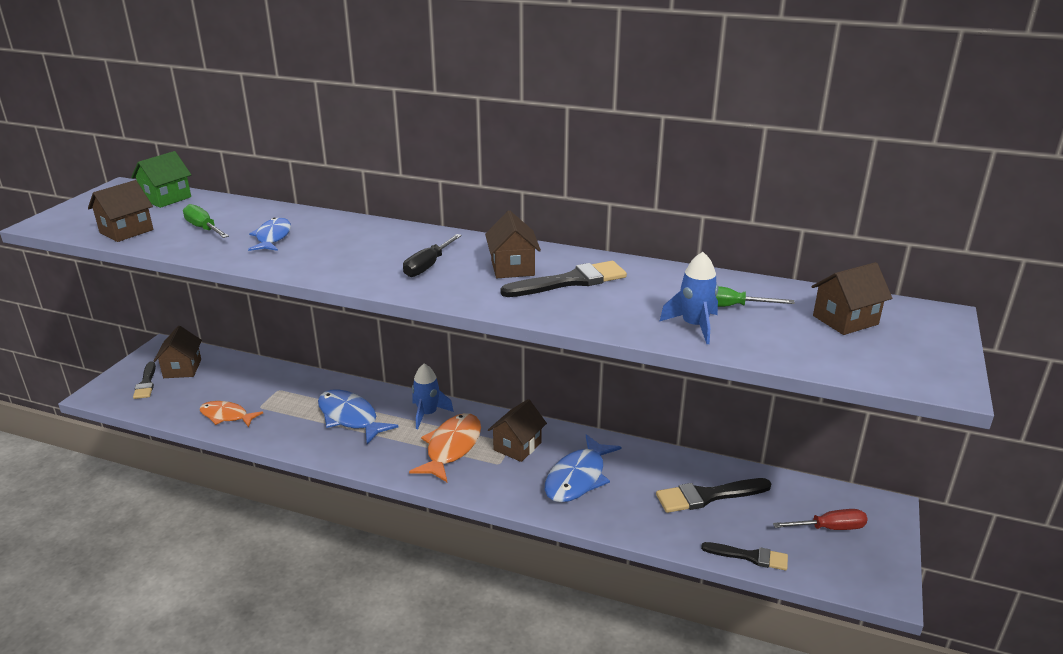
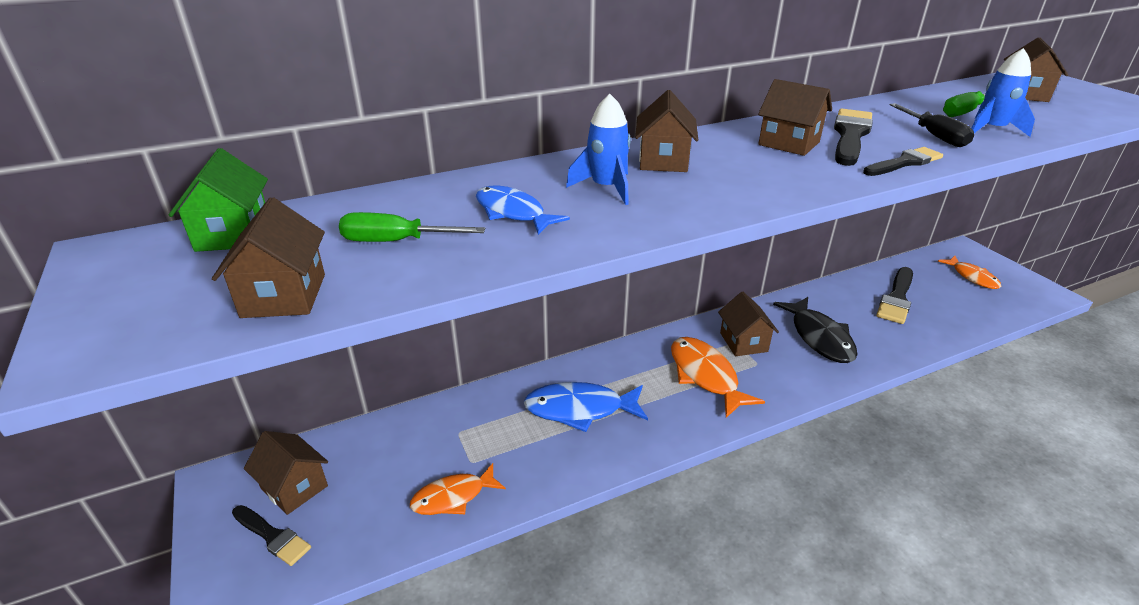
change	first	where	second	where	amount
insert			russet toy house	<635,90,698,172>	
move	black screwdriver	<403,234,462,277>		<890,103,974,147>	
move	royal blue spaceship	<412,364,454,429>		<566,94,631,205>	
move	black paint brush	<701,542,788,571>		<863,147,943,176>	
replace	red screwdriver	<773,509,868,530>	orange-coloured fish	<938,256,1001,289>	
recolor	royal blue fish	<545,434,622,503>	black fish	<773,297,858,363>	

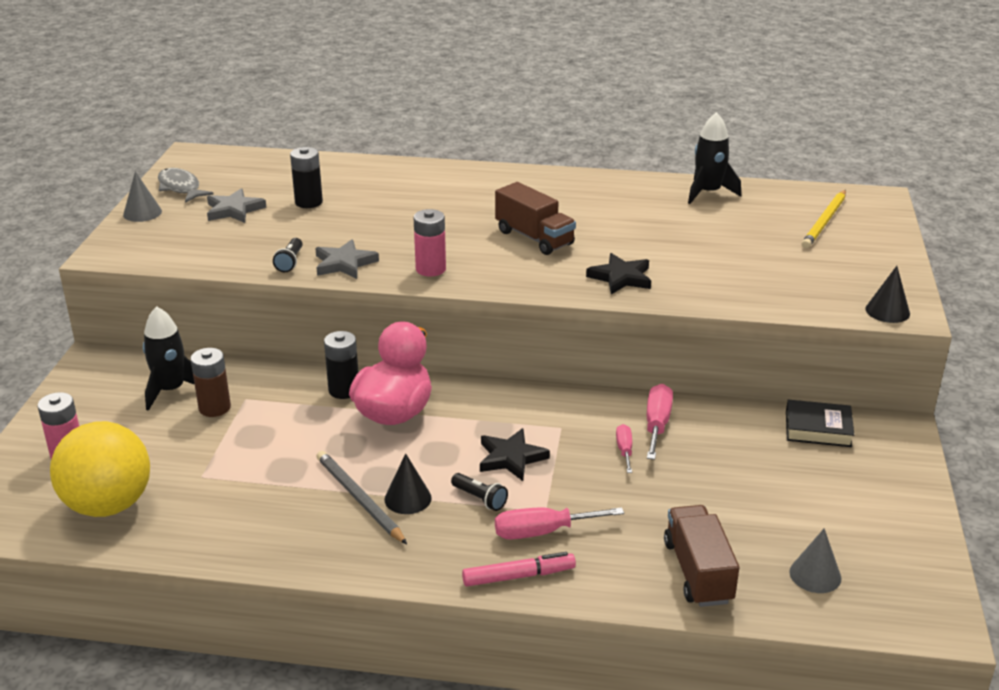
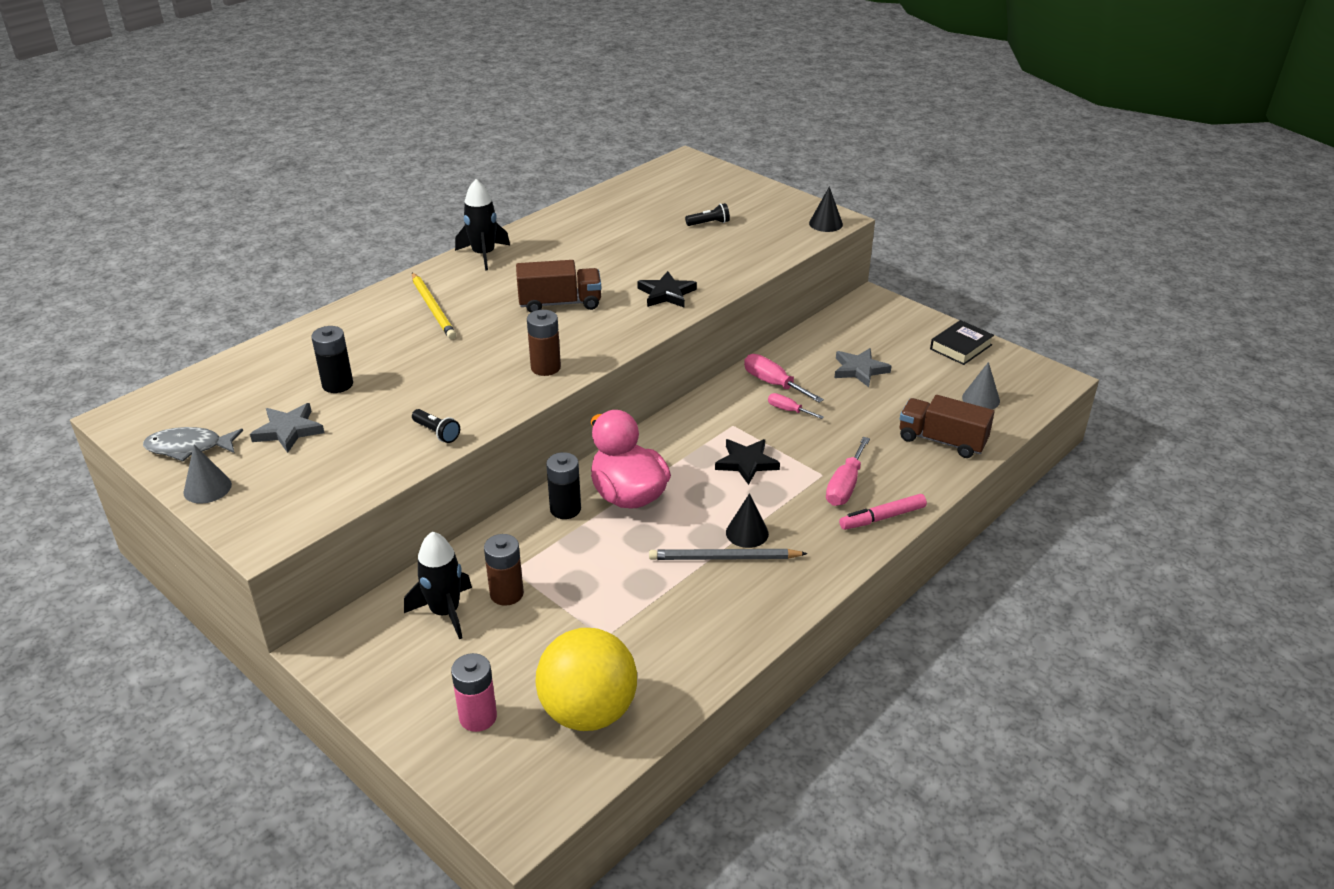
change	first	where	second	where	amount
move	gray five-pointed star	<315,239,379,279>		<834,348,892,387>	
move	black pocket torch	<451,473,508,511>		<685,203,730,226>	
move	black spaceship	<688,112,741,204>		<455,179,510,271>	
move	black hardcover	<786,399,854,447>		<930,320,994,365>	
move	bright yellow lead pencil	<802,190,846,248>		<412,272,456,339>	
recolor	rosy power cell	<414,209,446,276>	russet power cell	<527,310,561,376>	
rotate	rosy marker	<462,552,576,587>		<839,494,927,530>	135 degrees counterclockwise

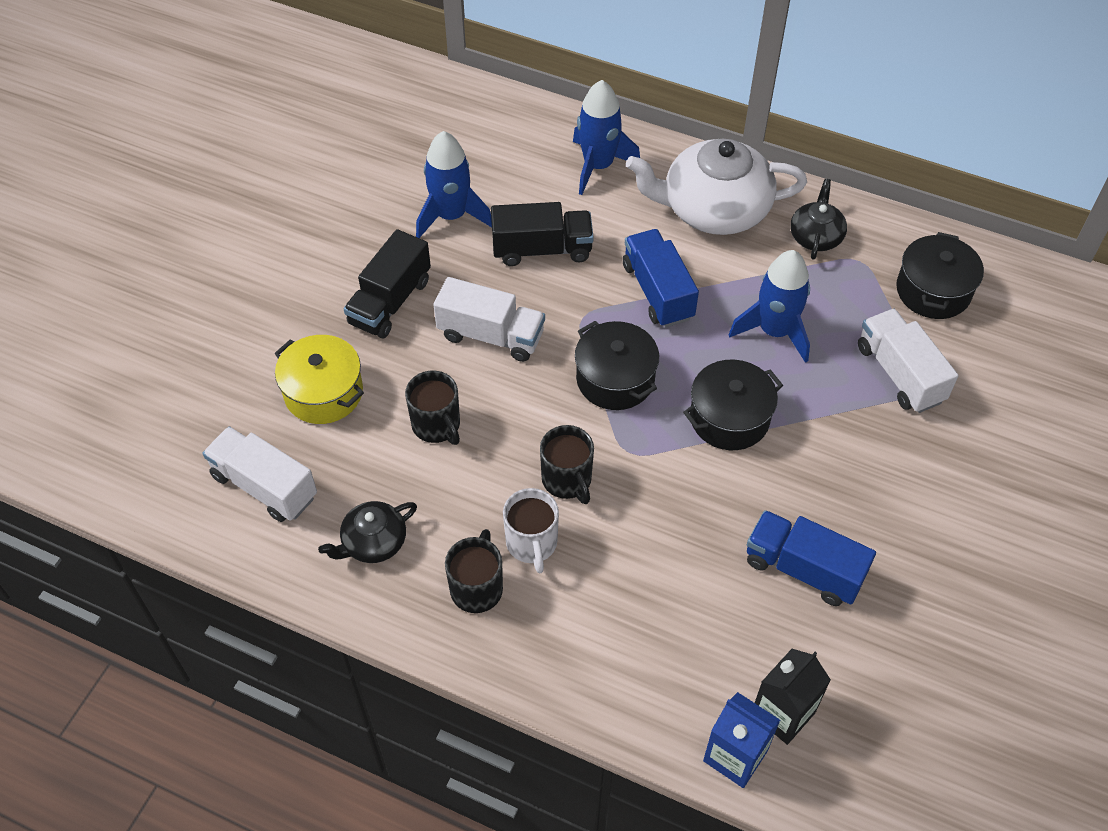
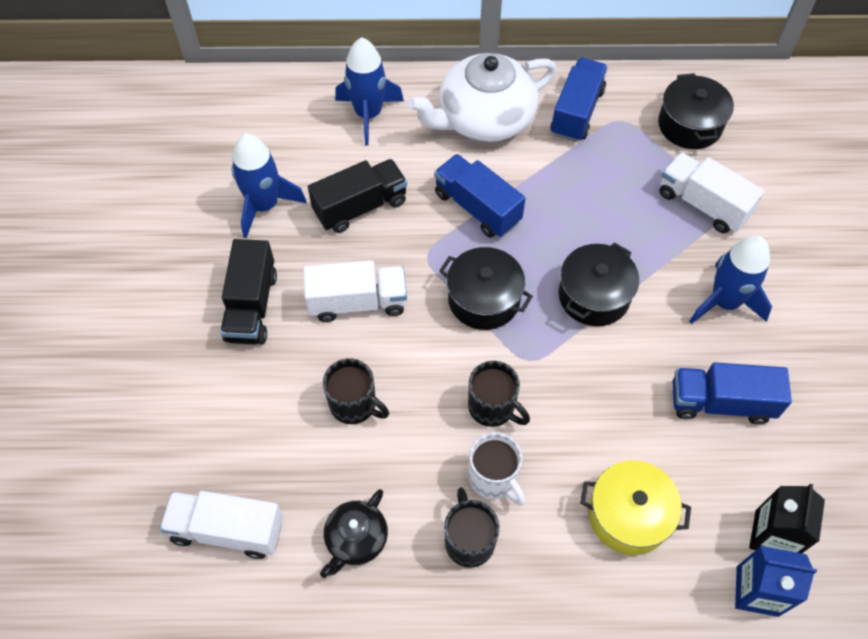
change	first	where	second	where	amount
move	bright yellow pot	<274,335,364,424>		<580,460,691,555>	
move	royal blue spaceship	<729,250,810,363>		<689,236,772,324>	
replace	black teapot	<790,179,847,260>	royal blue truck	<551,58,608,142>	

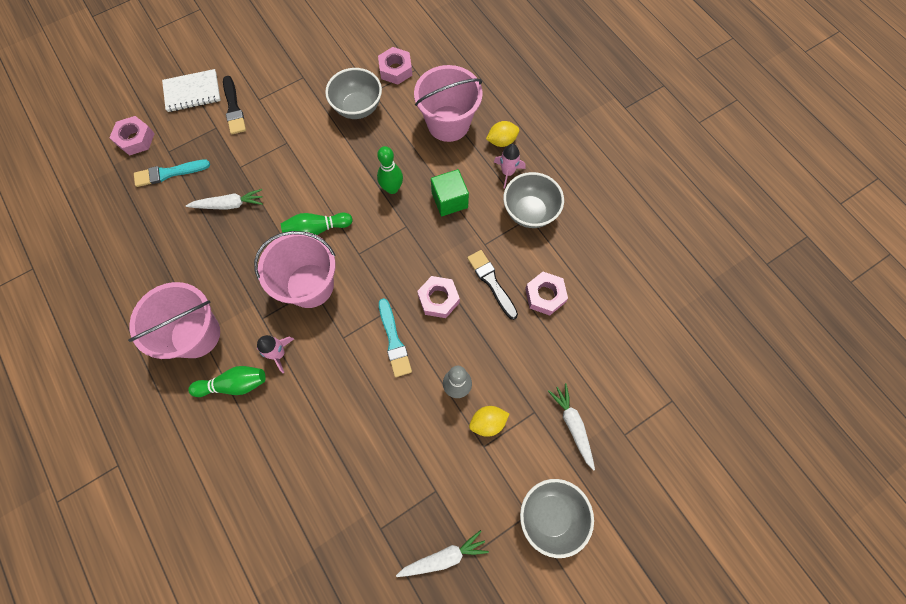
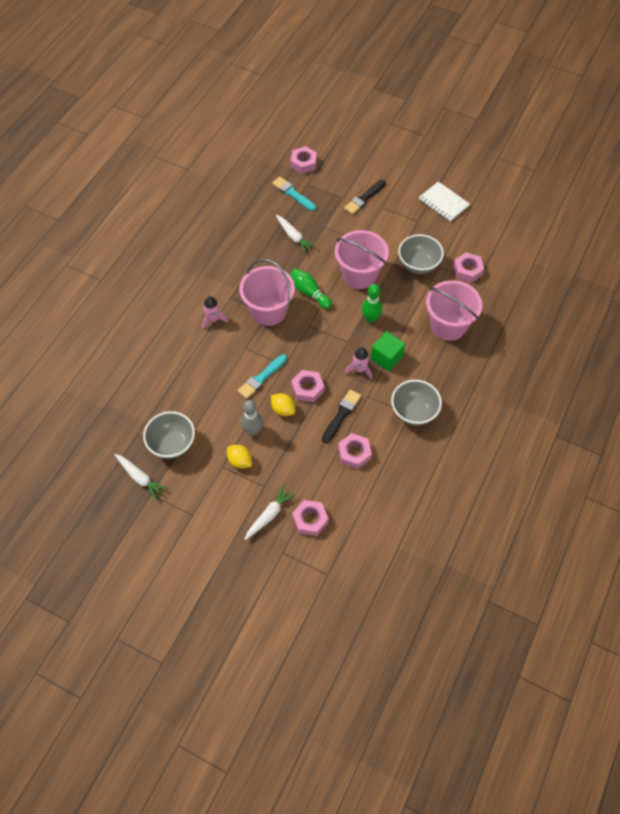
change	first	where	second	where	amount
delete	green bowling pin	<188,366,266,397>			
insert			rosy hexagon nut	<292,500,329,536>	
move	rosy sand bucket	<128,282,220,359>		<335,230,389,289>	
move	white exercise book	<162,69,221,112>		<419,182,470,222>	
move	bright yellow toy lemon	<486,121,519,147>		<271,393,295,416>	
move	rosy spaceship	<494,144,526,189>		<345,347,372,379>	
move	gray deep dish	<520,479,594,558>		<143,411,195,459>	

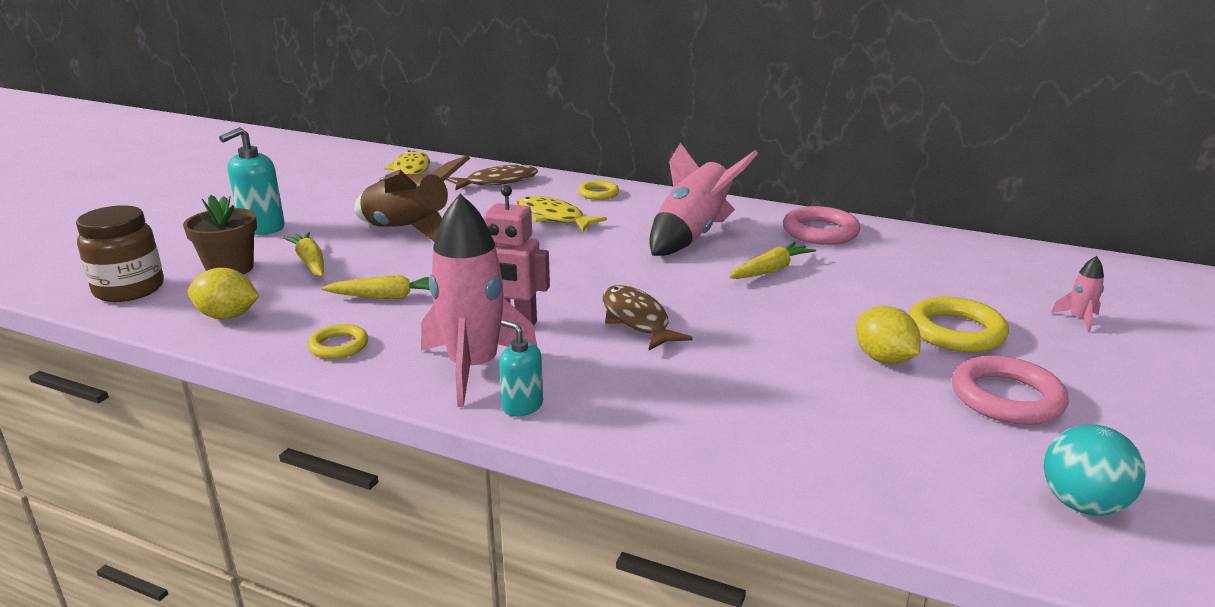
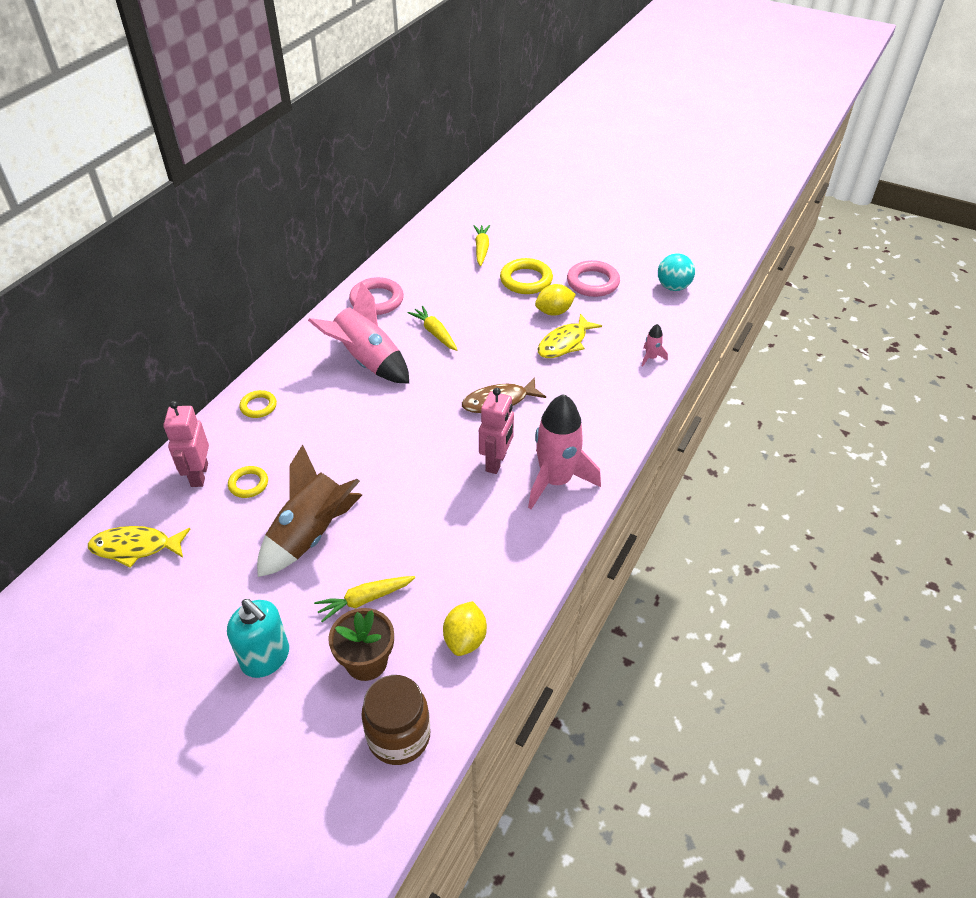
change	first	where	second	where	amount
delete	turquoise pump bottle	<499,320,543,417>			
move	bright yellow hoop	<308,324,368,359>		<228,466,268,498>	
move	bright yellow carrot	<322,275,430,299>		<473,225,490,266>	
move	bright yellow fish	<516,196,607,231>		<538,313,602,358>	
move	rosy spaceship	<1051,256,1104,332>		<642,324,668,367>	
replace	russet fish	<446,164,538,190>	rosy robot figure	<163,401,209,487>	

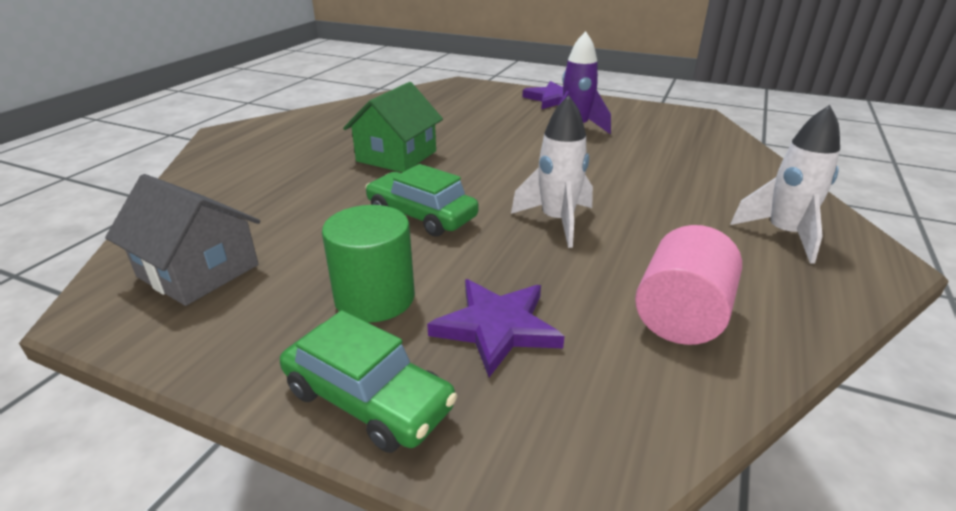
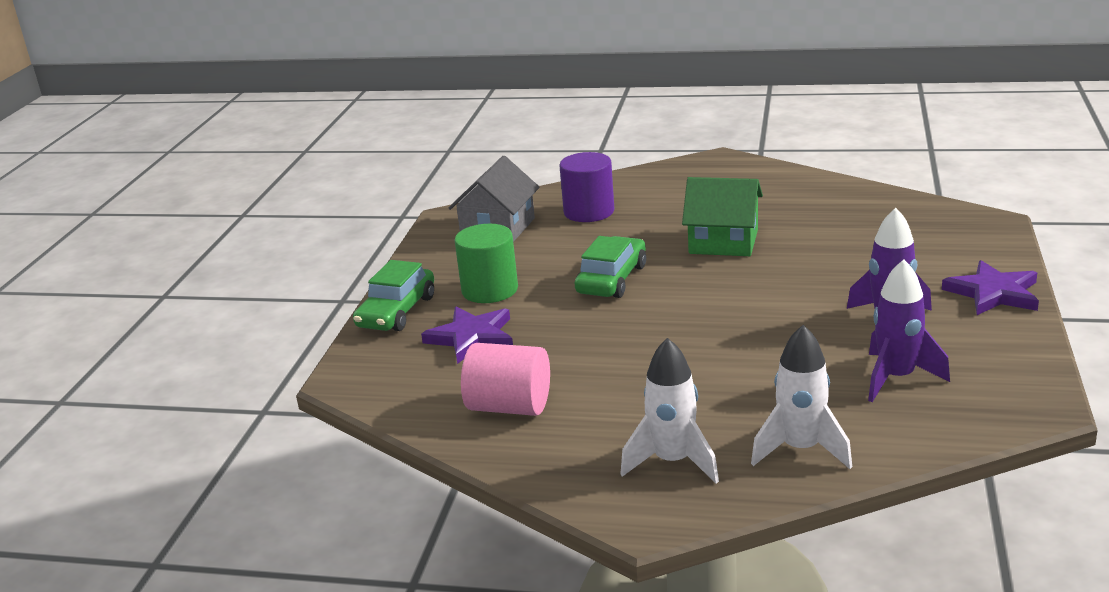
change	first	where	second	where	amount
insert			violet cylinder shape	<559,152,614,222>	
insert			violet spaceship	<868,259,950,402>	
move	white spaceship	<511,95,593,248>		<751,325,852,469>	

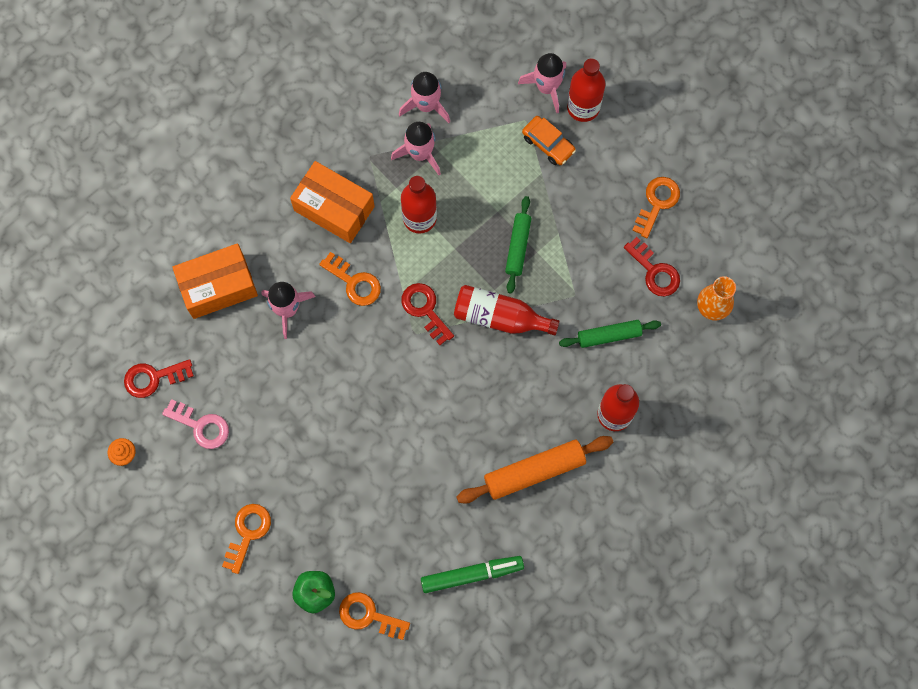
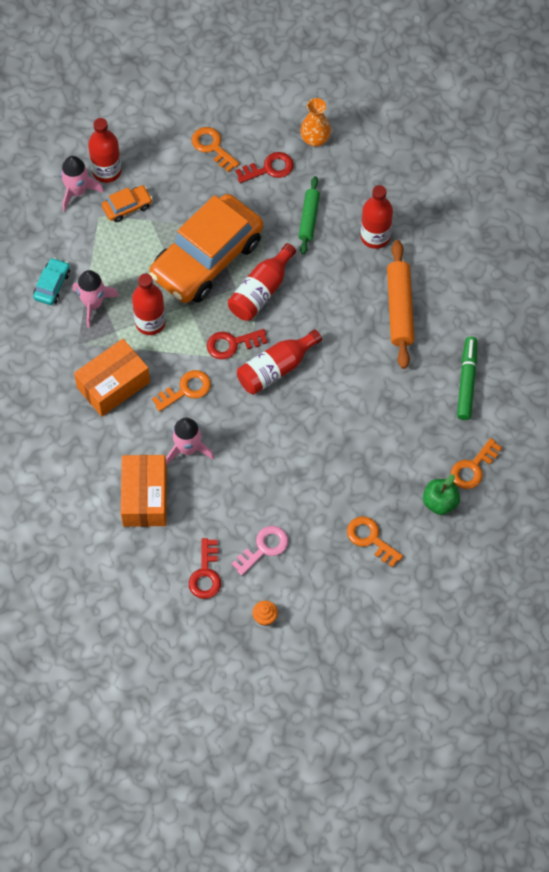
change	first	where	second	where	amount
insert			red flask	<237,329,322,394>	
replace	rosy spaceship	<399,72,450,123>	turquoise automobile	<33,257,70,305>	
replace	green pastry roller	<505,196,532,294>	orange-coloured automobile	<149,194,263,303>	

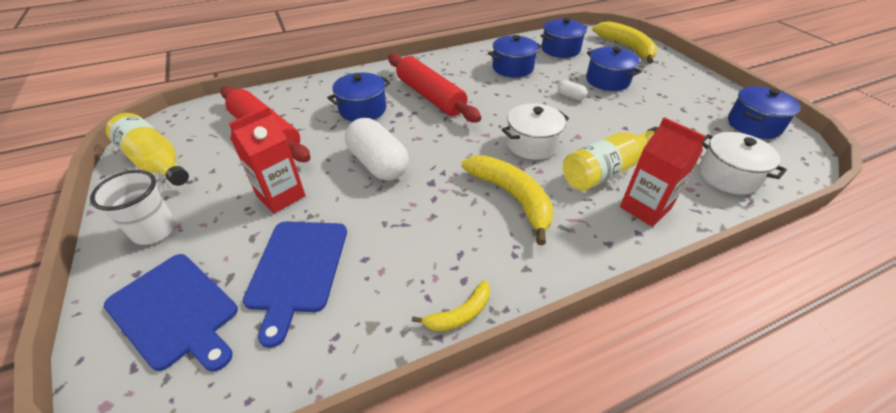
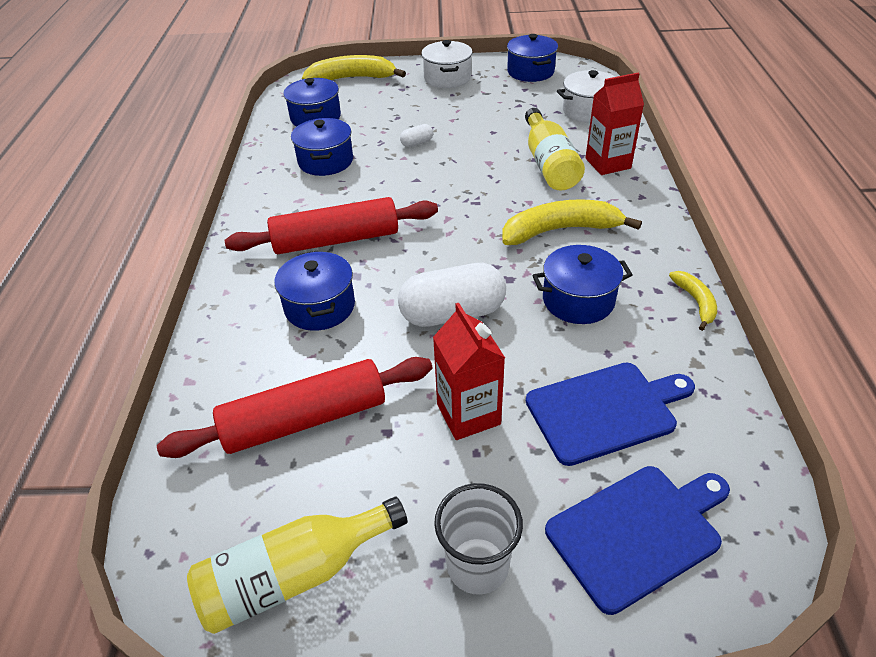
change	first	where	second	where	amount
move	white pot	<502,103,569,160>		<421,40,472,88>	
move	royal blue pot	<586,47,642,91>		<532,245,632,324>	
rotate	royal blue bread board	<243,221,347,348>		<526,362,695,466>	45 degrees counterclockwise

